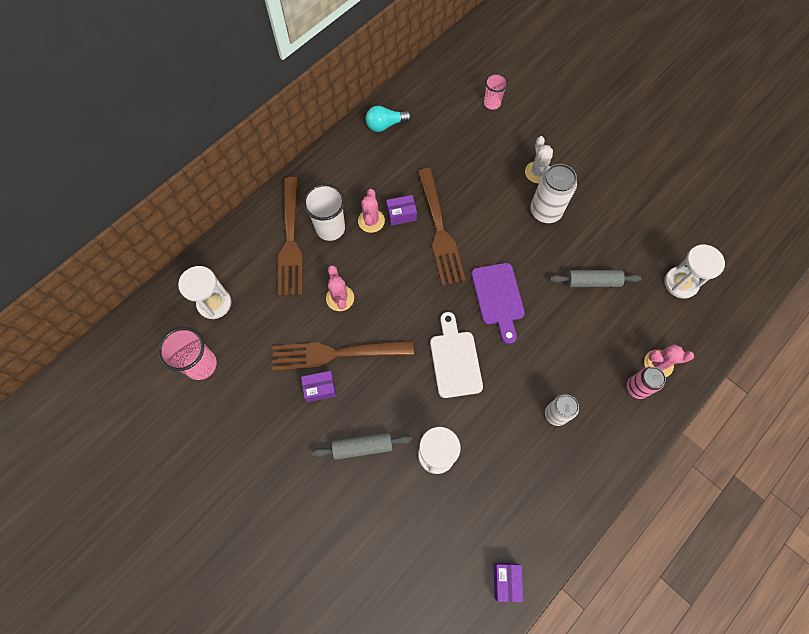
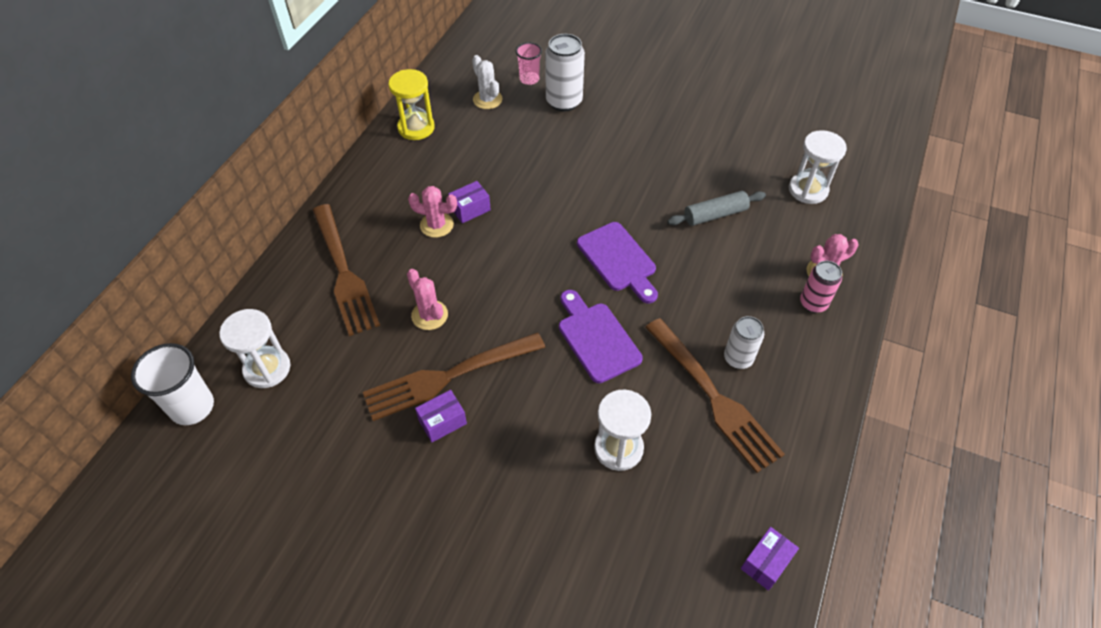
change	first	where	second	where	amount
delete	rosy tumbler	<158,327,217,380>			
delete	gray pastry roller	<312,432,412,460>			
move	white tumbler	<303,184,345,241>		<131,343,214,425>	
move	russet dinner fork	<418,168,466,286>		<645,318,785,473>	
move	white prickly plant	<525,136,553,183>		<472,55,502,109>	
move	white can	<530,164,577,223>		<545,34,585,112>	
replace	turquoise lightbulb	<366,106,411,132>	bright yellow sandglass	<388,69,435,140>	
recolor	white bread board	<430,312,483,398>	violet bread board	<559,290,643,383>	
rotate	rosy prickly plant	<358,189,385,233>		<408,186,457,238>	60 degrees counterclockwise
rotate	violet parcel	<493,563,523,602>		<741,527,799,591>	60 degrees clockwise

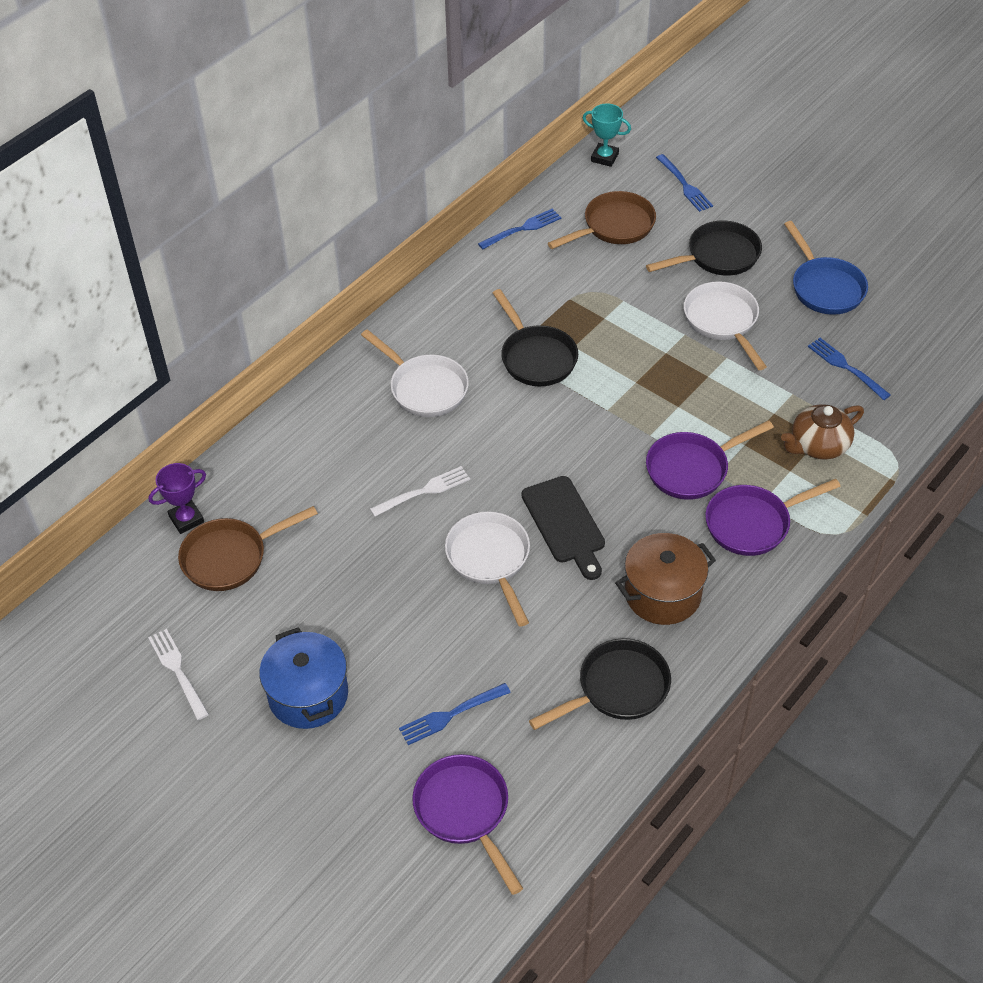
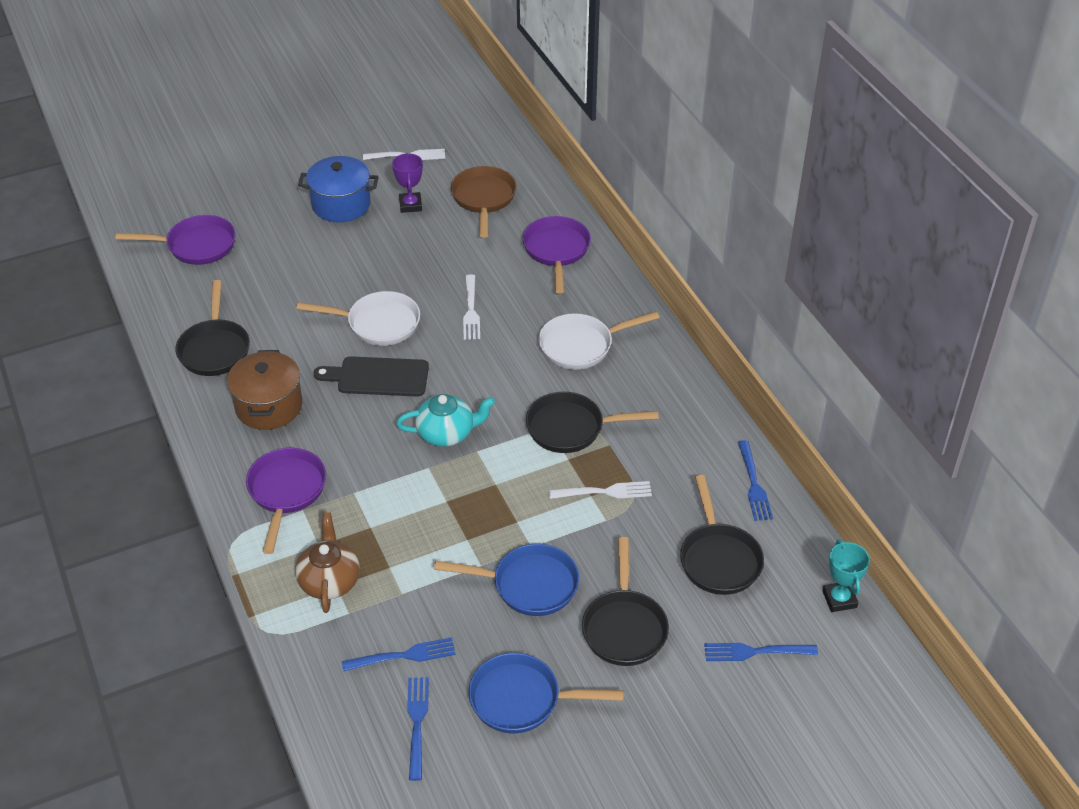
change	first	where	second	where	amount
insert			turquoise teapot	<396,394,495,447>	
insert			white dinner fork	<549,481,652,499>	
move	violet prize cup	<149,463,206,534>		<392,153,423,213>	
move	royal blue dinner fork	<399,683,511,745>		<407,677,429,781>	
move	violet skillet	<646,420,774,500>		<522,216,591,293>	
recolor	russet skillet	<548,191,656,249>	black skillet	<680,475,764,595>	
recolor	white skillet	<684,281,767,370>	royal blue skillet	<434,544,579,616>	
rotate	turquoise prize cup	<583,104,631,167>		<822,540,870,612>	60 degrees counterclockwise

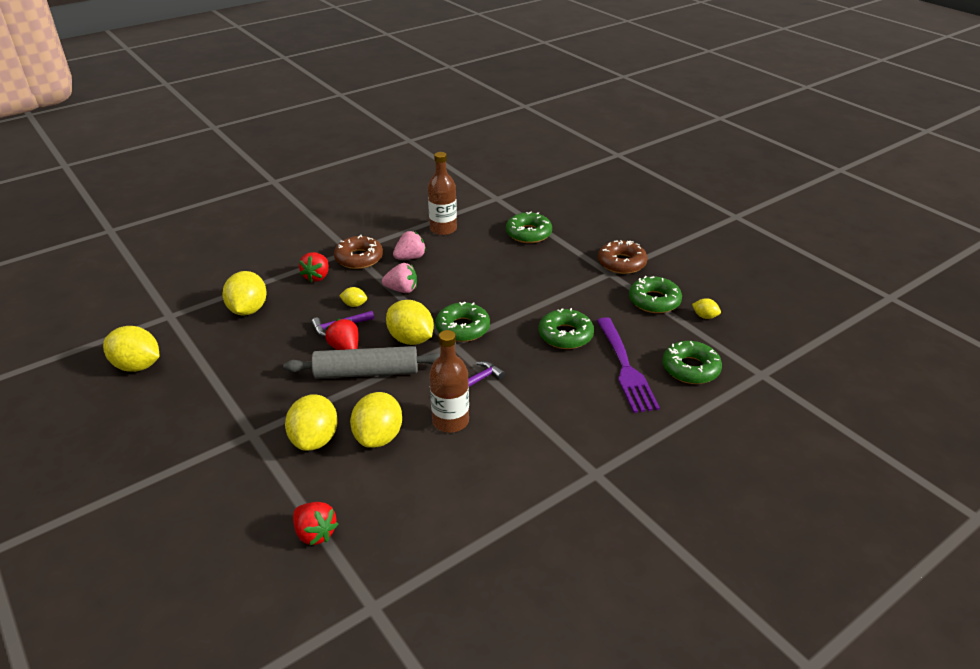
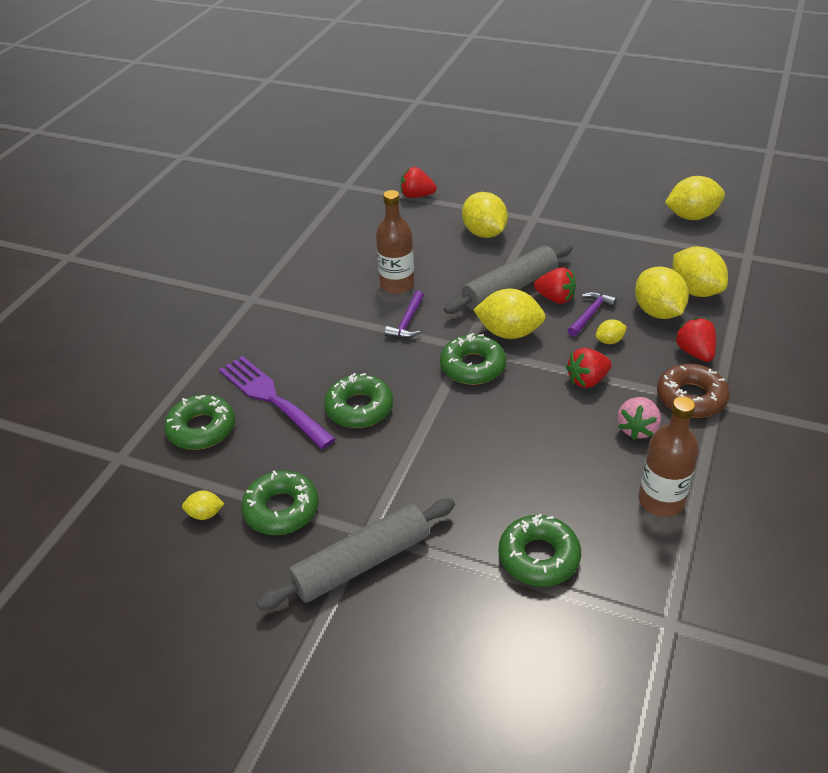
change	first	where	second	where	amount
move	bright yellow toy lemon	<350,392,402,448>		<635,266,689,319>	
replace	russet glazed donut	<598,240,648,274>	gray pastry roller	<257,499,455,610>	
recolor	rosy toy strawberry	<382,263,417,293>	red toy strawberry	<566,348,612,388>	

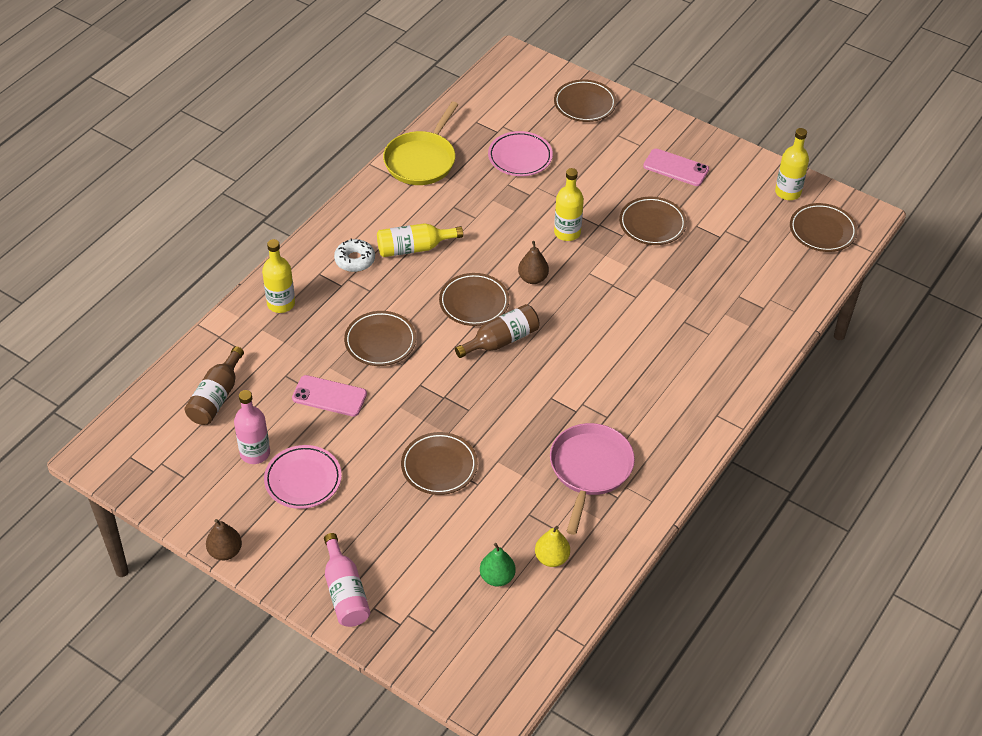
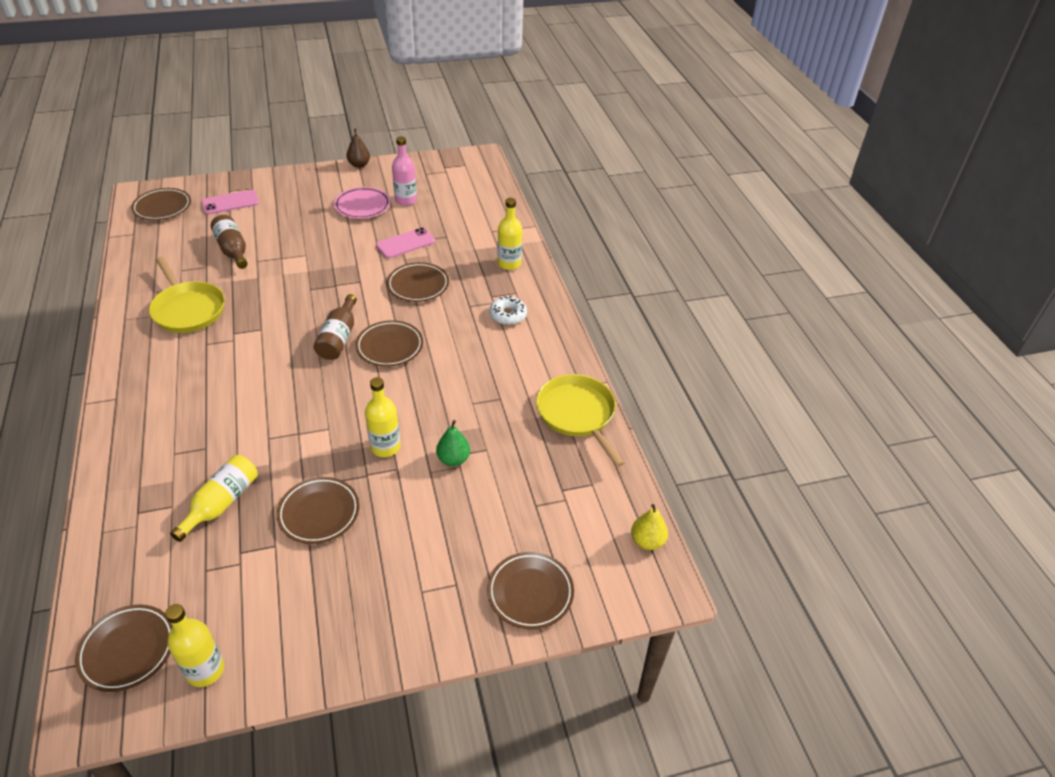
change	first	where	second	where	amount
delete	rosy flask	<324,533,370,627>			
delete	rosy plate	<488,131,553,176>			
delete	russet toy pear	<518,241,549,284>			
move	russet flask	<185,346,244,425>		<211,215,247,269>	
move	bright yellow flask	<377,223,463,257>		<170,455,258,542>	
move	russet plate	<401,432,478,495>		<131,188,191,220>	
move	green toy pear	<480,543,515,587>		<436,420,470,466>	
move	bright yellow toy pear	<535,526,570,567>		<631,504,668,550>	
move	rosy smartphone	<643,149,709,186>		<202,190,259,214>	
recolor	rosy skillet	<550,423,635,535>	bright yellow skillet	<149,257,225,333>	

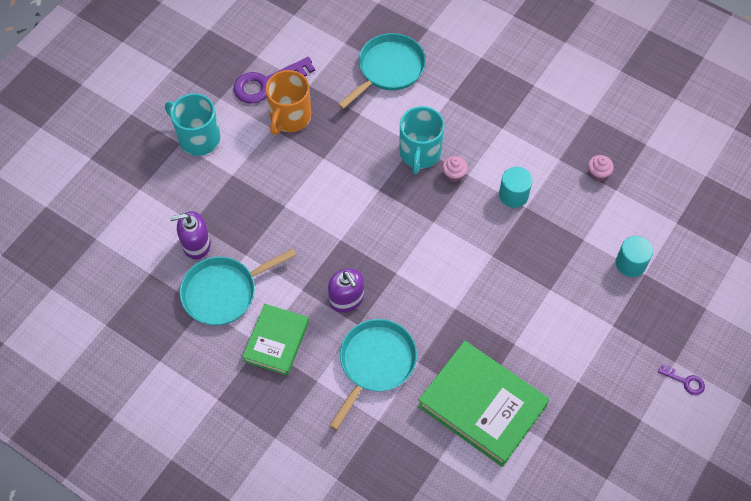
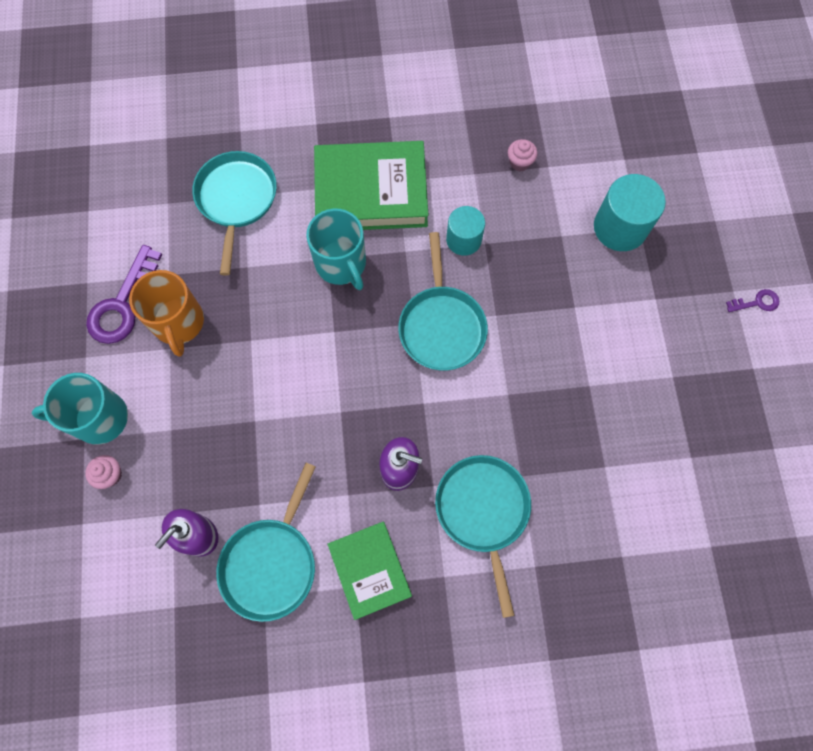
change	first	where	second	where	amount
insert			turquoise skillet	<398,232,488,370>	
move	green hardcover	<418,341,549,467>		<314,141,429,230>	
move	rosy cupcake	<442,156,468,182>		<85,455,122,489>	
resize	turquoise cylinder shape	<615,236,653,277>		<594,174,666,251>	x1.53

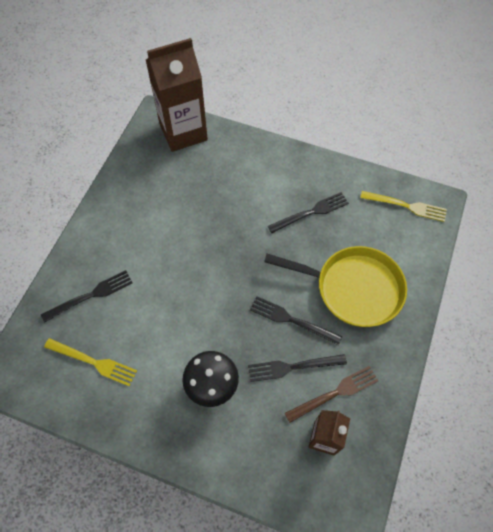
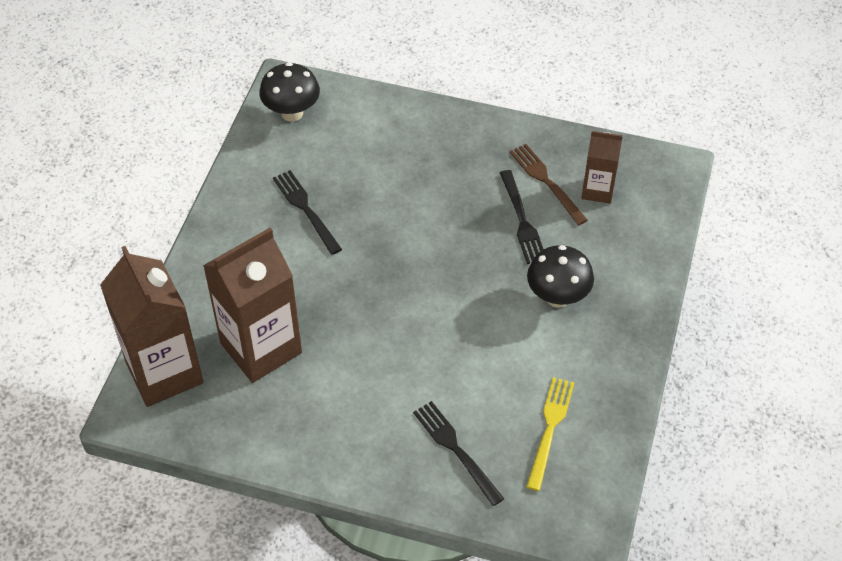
change	first	where	second	where	amount
delete	black dinner fork	<250,296,342,345>			
delete	bright yellow skillet	<264,246,407,327>			
insert			russet juice carton	<203,228,302,383>	
replace	bright yellow dinner fork	<360,191,447,222>	black toadstool	<259,62,320,122>	

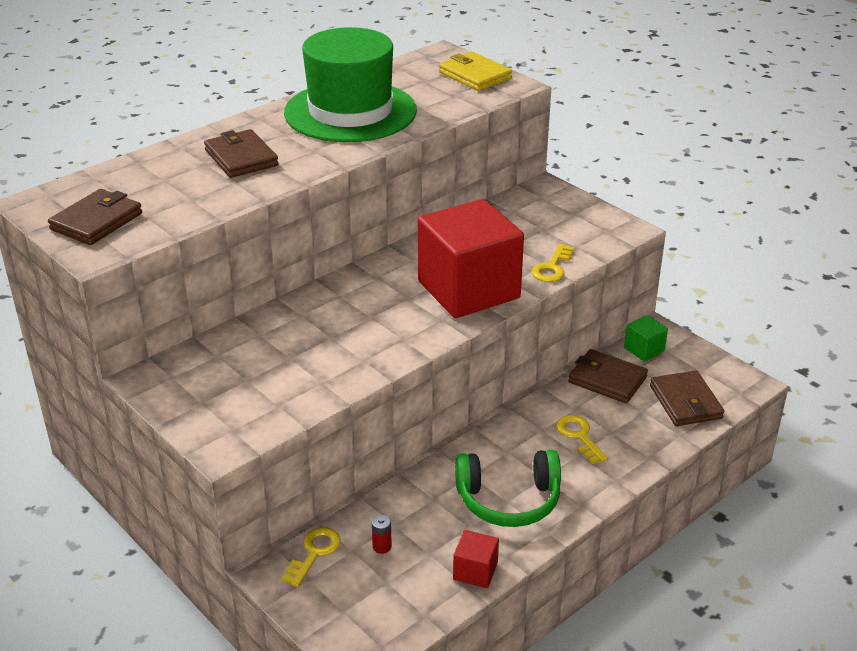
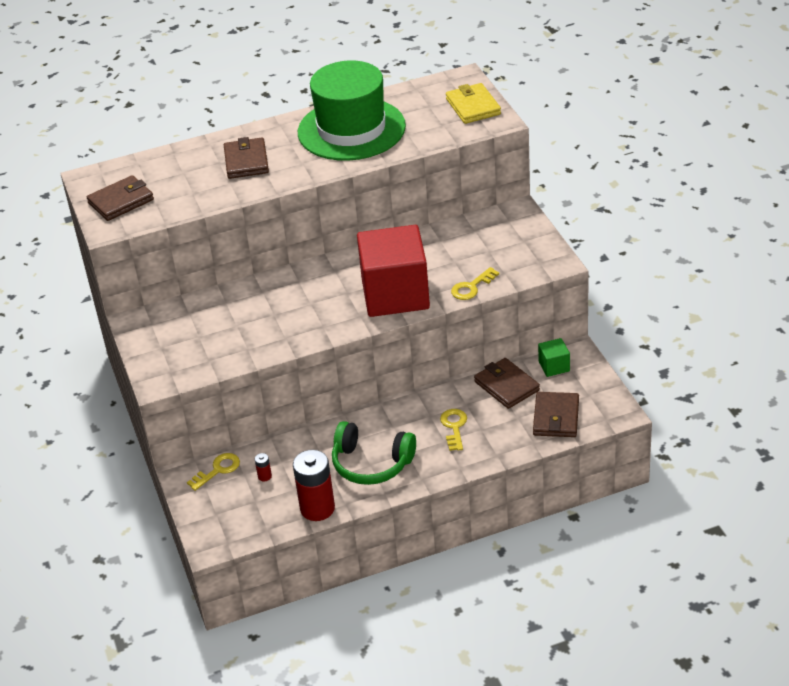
change	first	where	second	where	amount
replace	red cube	<453,530,499,588>	red power cell	<293,450,335,521>	

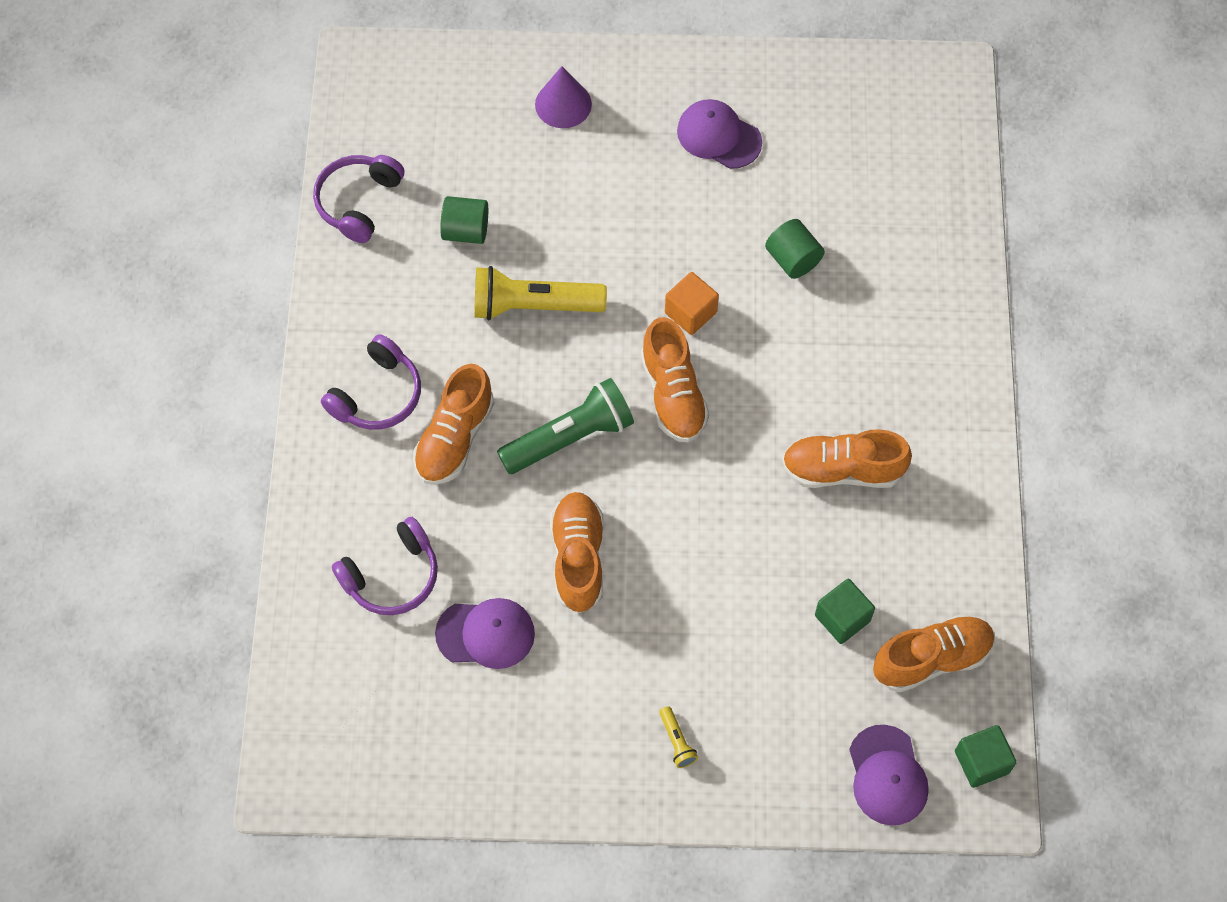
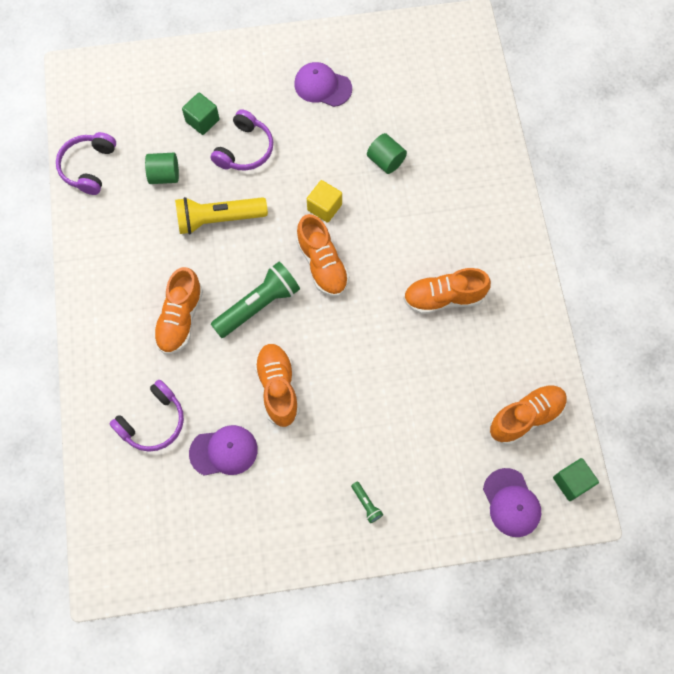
change	first	where	second	where	amount
delete	violet solid cone	<535,66,592,128>			
move	violet over-ear headphones	<321,334,421,430>		<211,109,273,171>	
move	green cube	<815,579,875,644>		<182,93,219,135>	
recolor	bright yellow pocket torch	<659,706,698,768>	green pocket torch	<351,481,383,523>	
recolor	orange-coloured cube	<665,272,719,335>	bright yellow cube	<307,180,342,223>	

